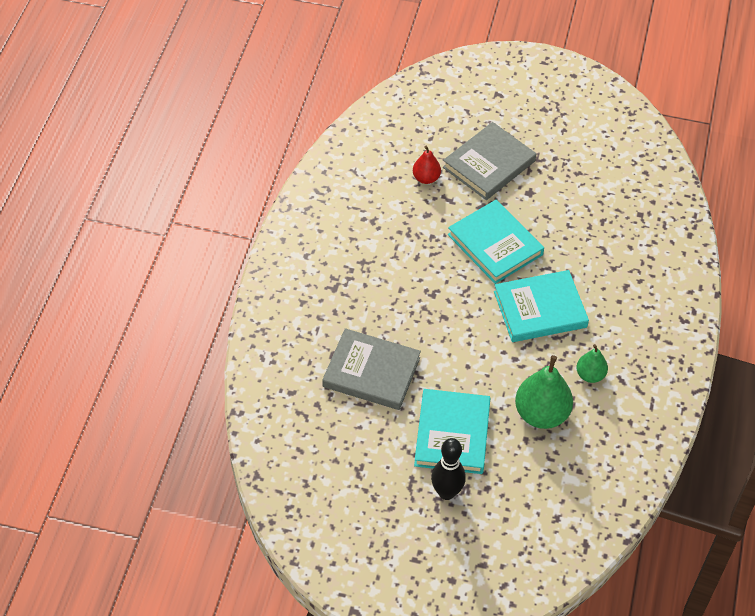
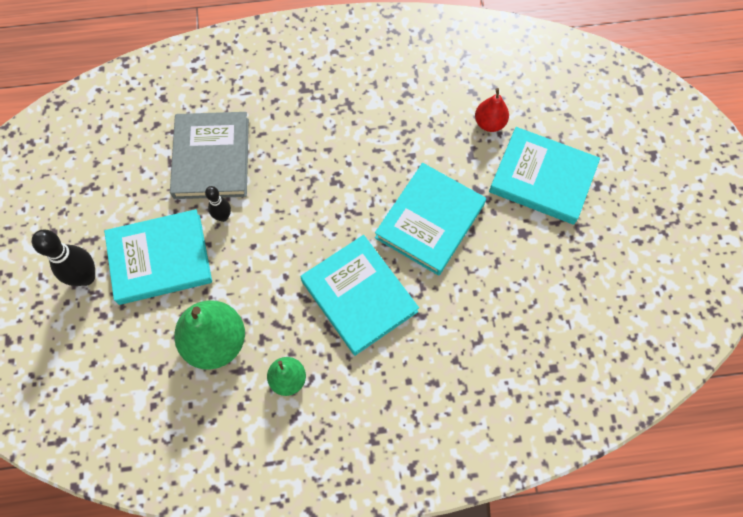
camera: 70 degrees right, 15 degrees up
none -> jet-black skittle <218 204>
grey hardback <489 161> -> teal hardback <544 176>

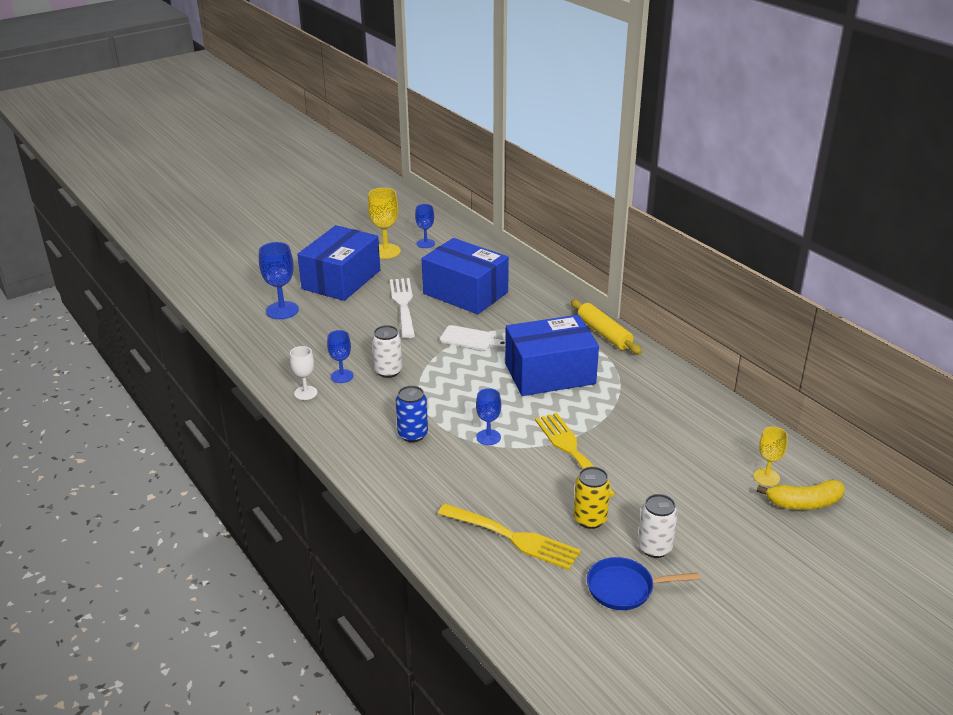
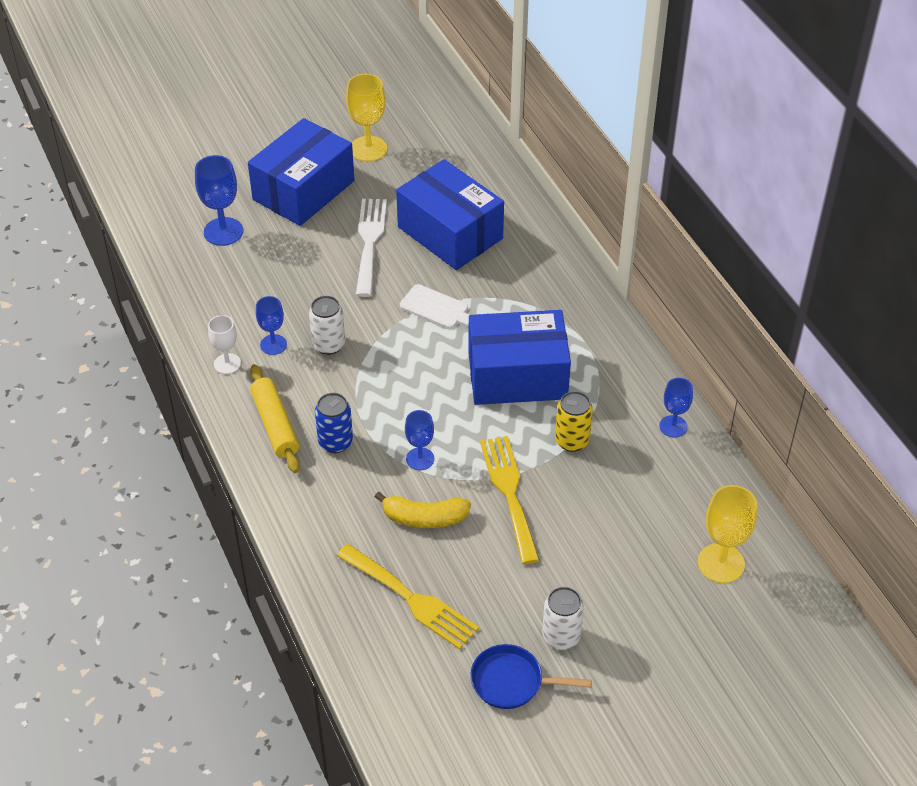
camera: 10 degrees right, 15 degrees up
bright yellow dough roller <606 326> -> bright yellow dough roller <275 418>, move
bright yellow toy banana <801 494> -> bright yellow toy banana <423 509>, move
bright yellow can <592 498> -> bright yellow can <574 421>, move
blue wine glass <425 226> -> blue wine glass <676 408>, move
bright yellow wine glass <770 456> -> bright yellow wine glass <727 534>, x1.58

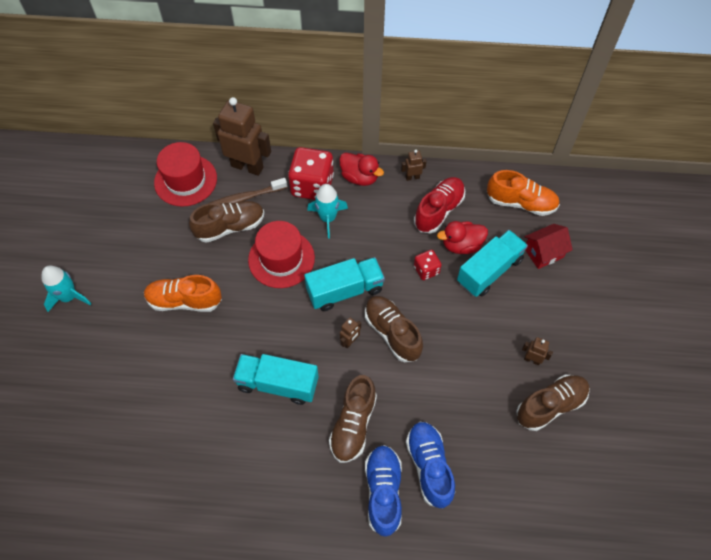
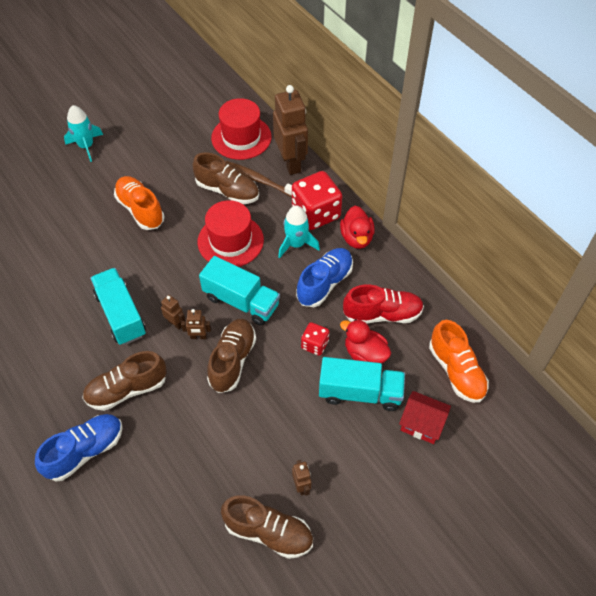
camera: 50 degrees right, 5 degrees down
brown robot <413 165> -> brown robot <173 312>, move
blue sneaker <430 465> -> blue sneaker <324 277>, move

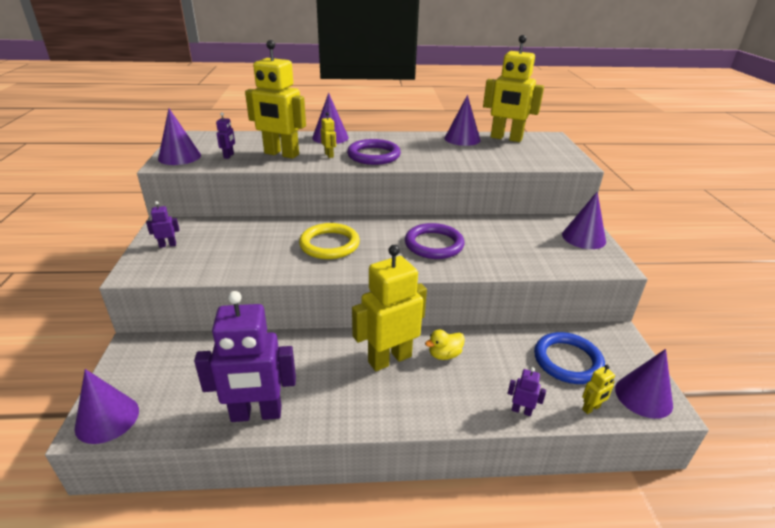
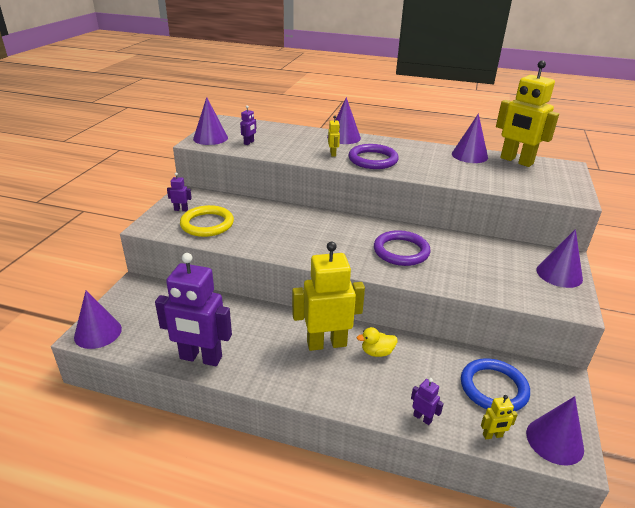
camera: 20 degrees right, 0 degrees up
bright yellow ring <329 241> -> bright yellow ring <207 221>, move
bright yellow robot <275 99> -> none

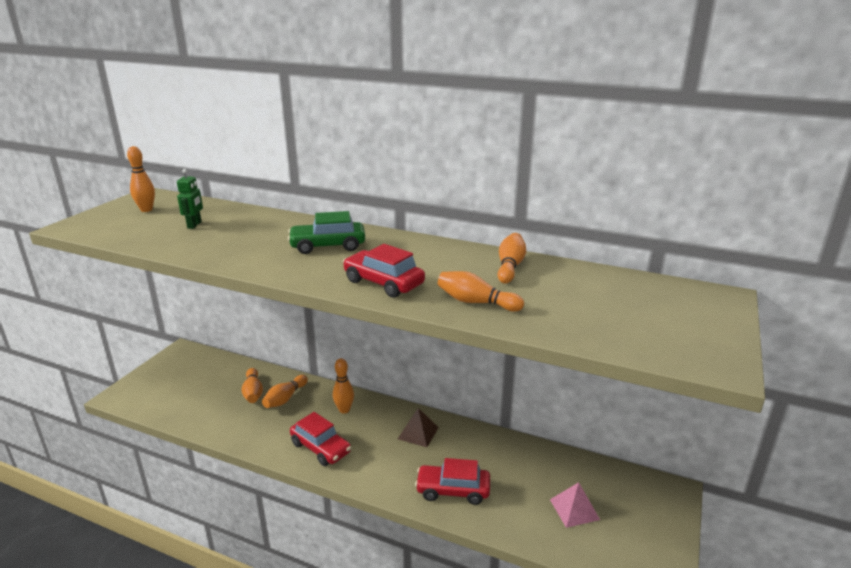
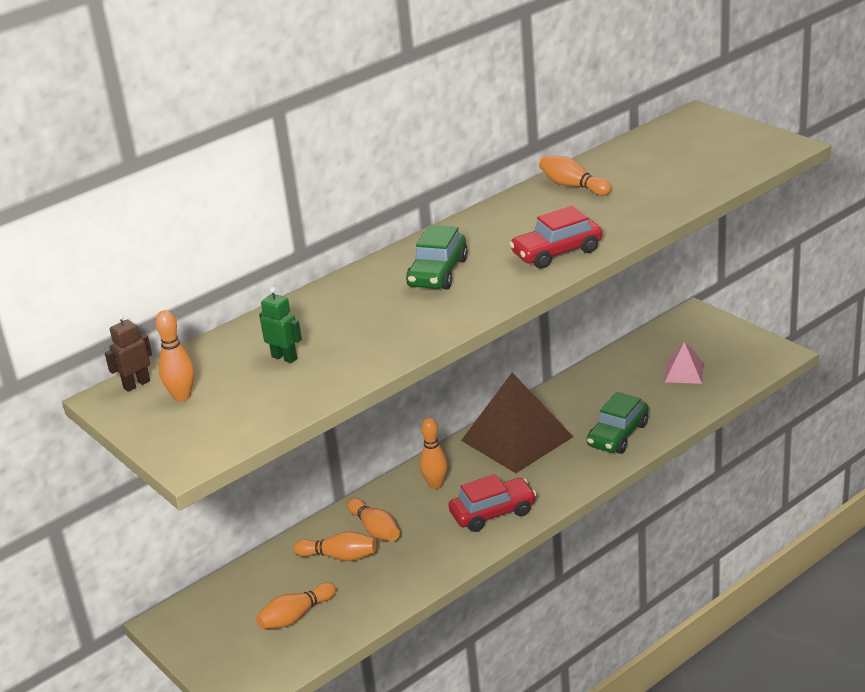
camera: 60 degrees left, 5 degrees up
none -> brown robot <128 353>
orange-coloured skittle <481 291> -> orange-coloured skittle <296 605>, move
brown solid pyramid <418 427> -> brown solid pyramid <517 423>, x2.07
crimson toy car <452 481> -> green toy car <617 423>

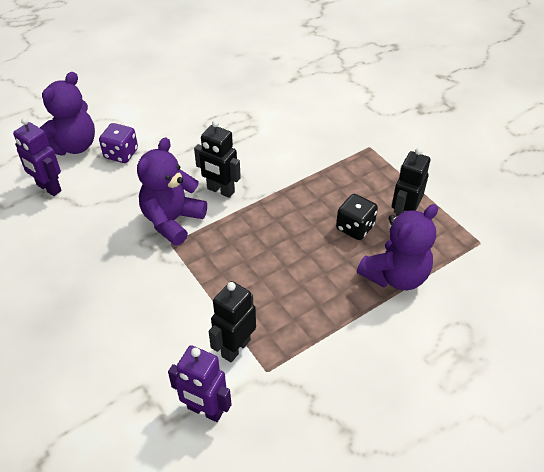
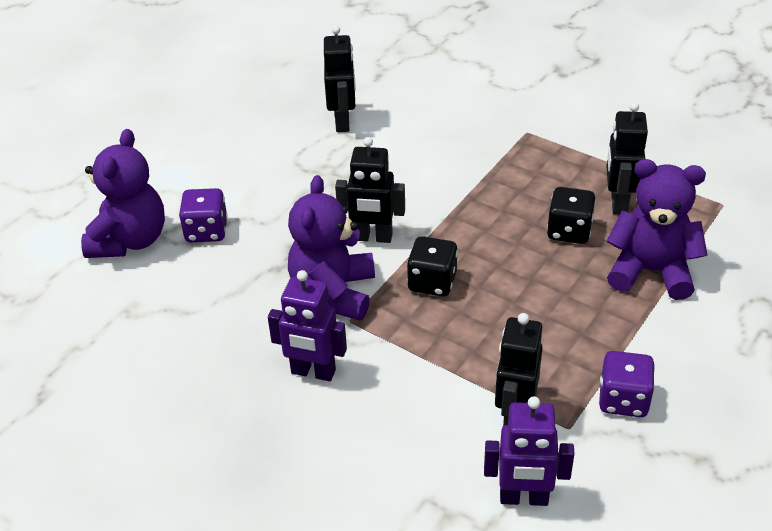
camera: 20 degrees left, 5 degrees down
violet robot <37 157> -> violet robot <307 325>, move
none -> jet-black robot <340 79>
none -> jet-black game die <432 266>
none -> violet game die <627 384>
violet teddy <397 247> -> violet teddy <656 229>, 105 degrees counterclockwise

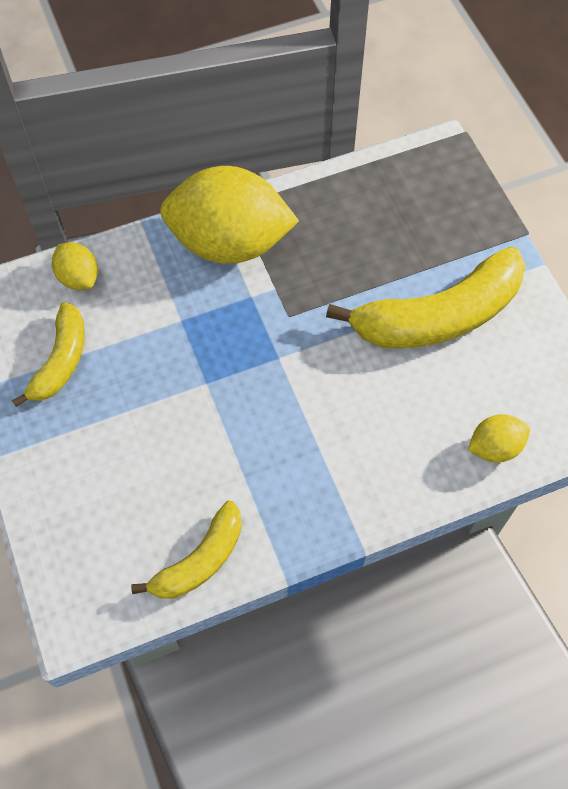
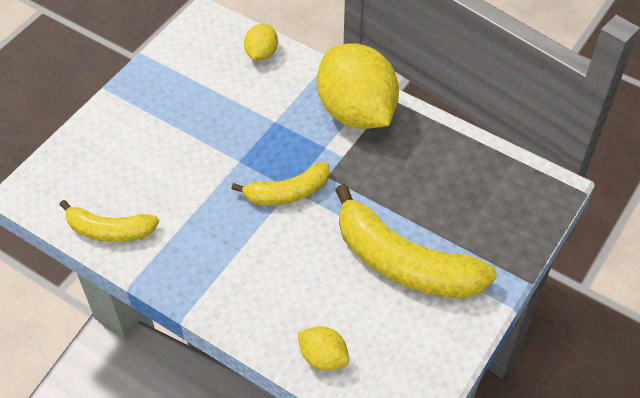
camera: 55 degrees right, 10 degrees down
bright yellow toy banana <48 354> -> bright yellow toy banana <281 183>, move

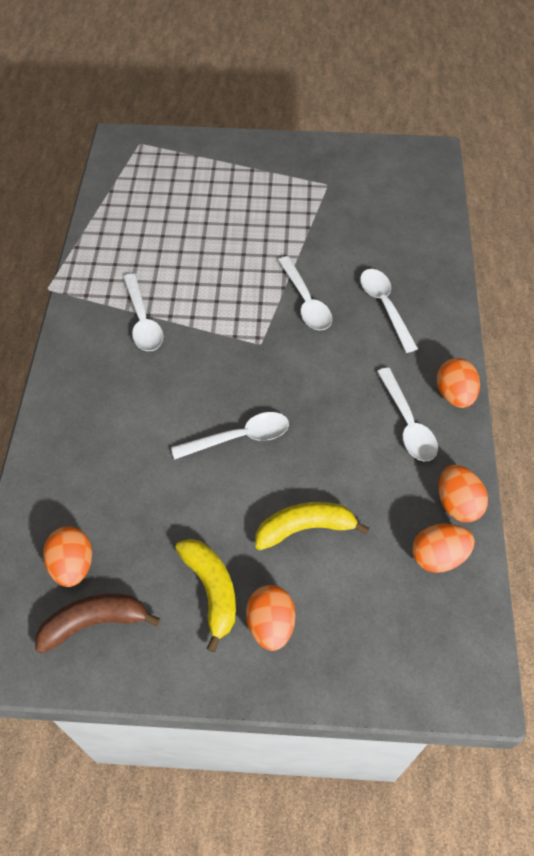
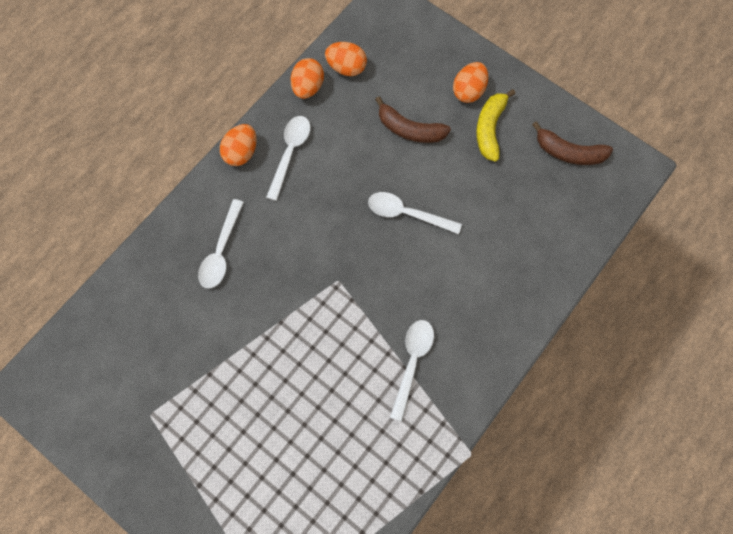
camera: 145 degrees left, 15 degrees up
bright yellow toy banana <312 526> -> brown toy banana <413 119>
orange-coloured egg shape <67 556> -> none
snow-white teaspoon <305 293> -> none

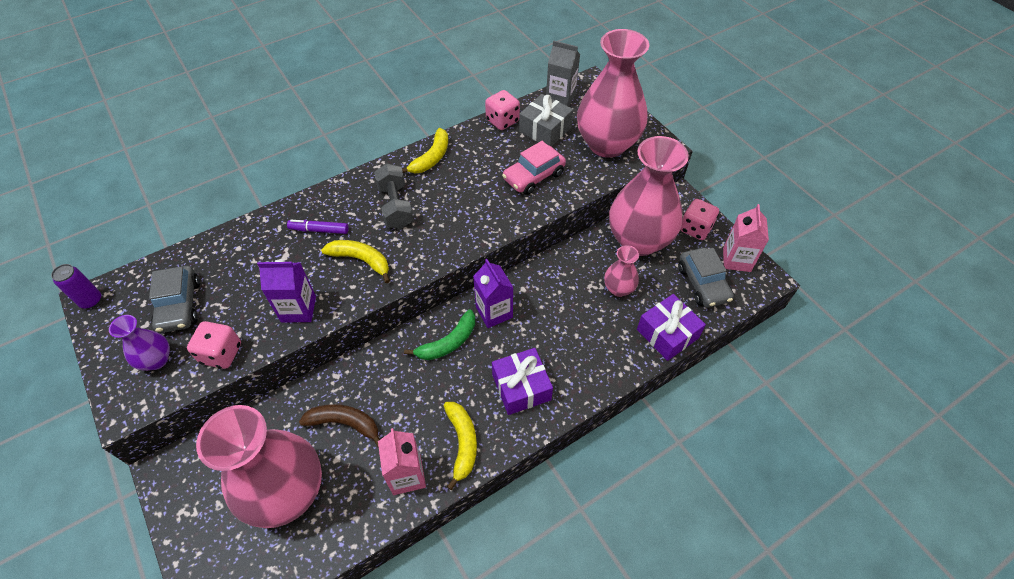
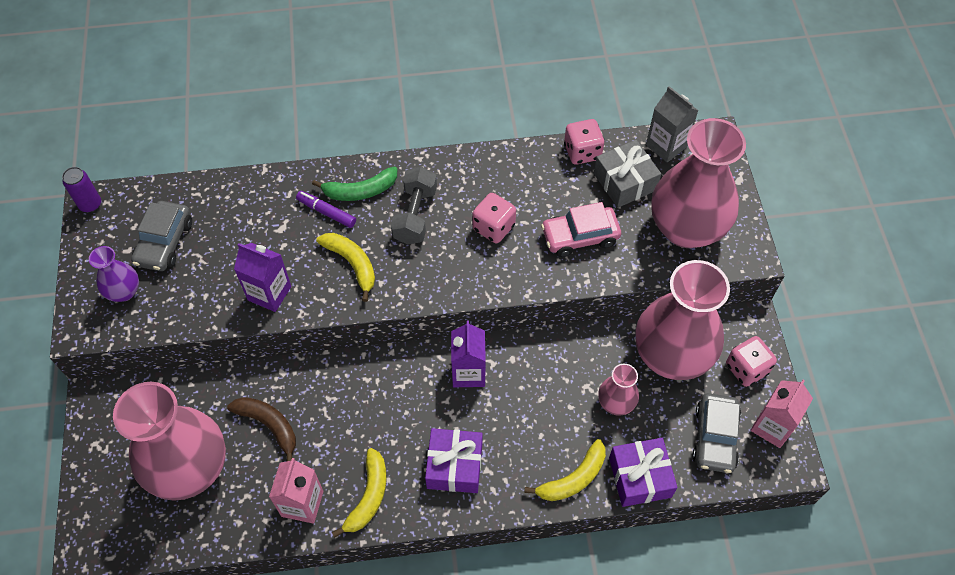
camera: 25 degrees right, 5 degrees up
green toy banana <439 334> -> green toy banana <354 183>, move
pink game die <214 345> -> pink game die <494 218>, move
bright yellow toy banana <425 150> -> bright yellow toy banana <565 470>, move

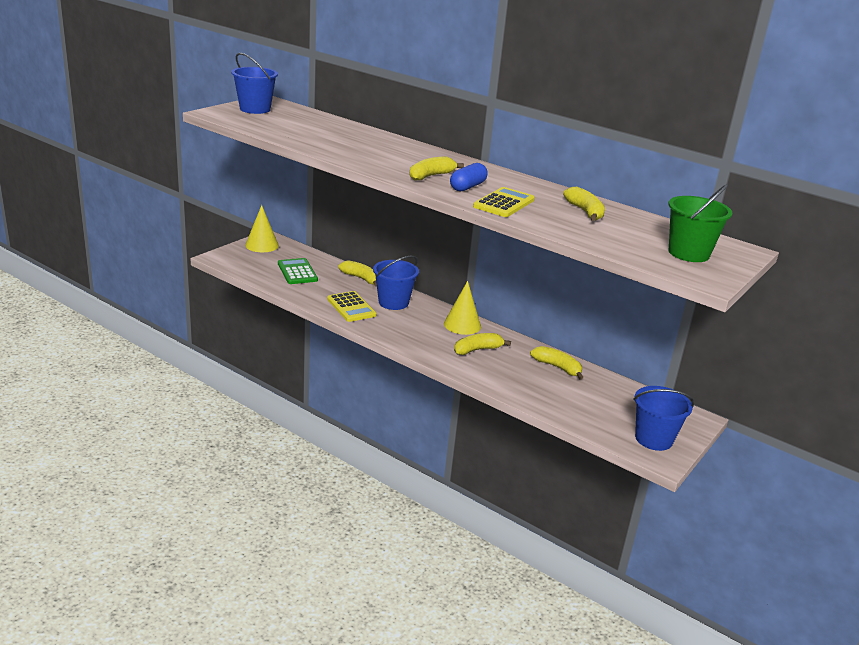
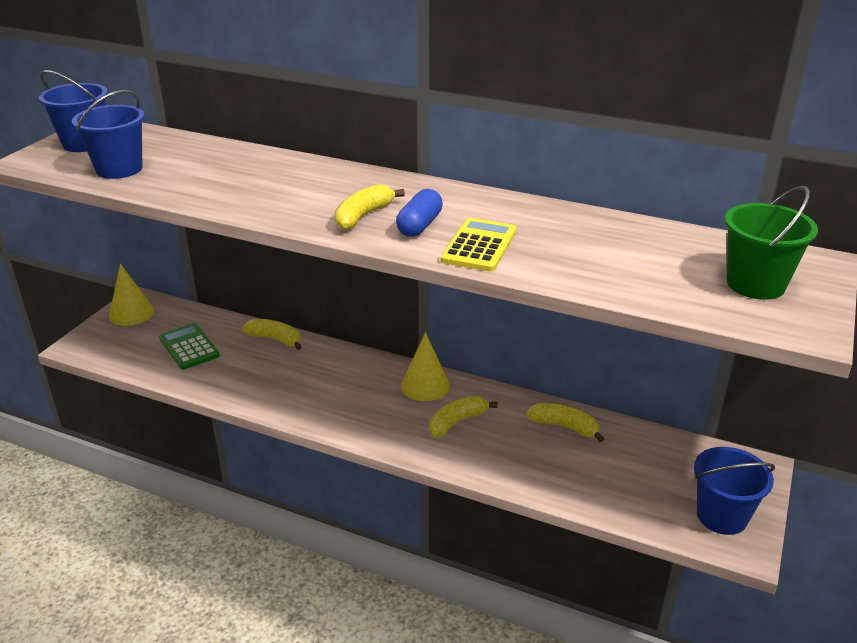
camera: 10 degrees left, 5 degrees up
blue pail <396 283> -> blue pail <108 134>, move
bright yellow calculator <351 306> -> none
bright yellow toy banana <584 204> -> none

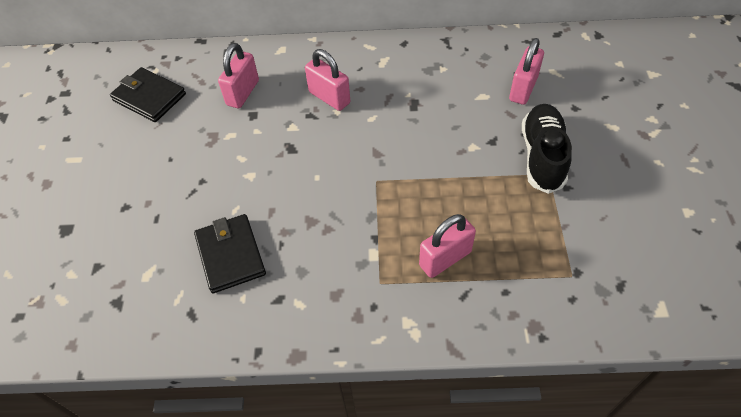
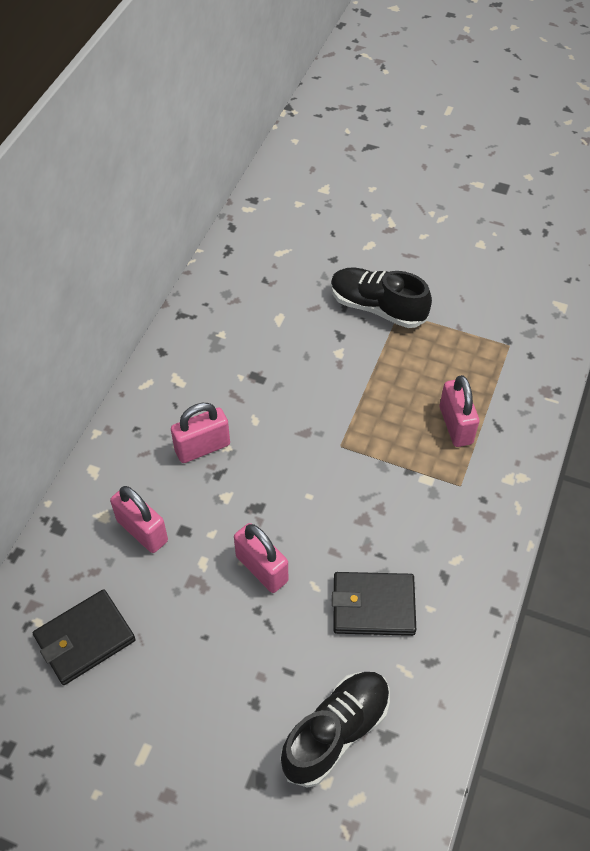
camera: 70 degrees left, 0 degrees up
pink padlock <526 71> -> pink padlock <261 558>, move
none -> jet-black sneaker <335 730>

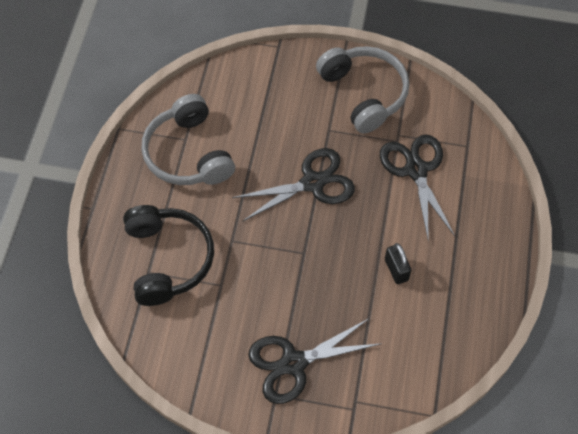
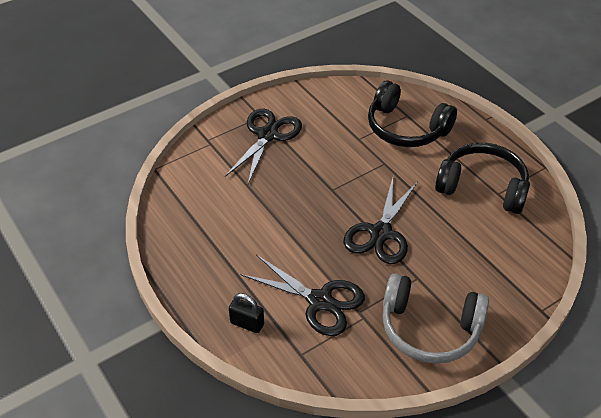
camera: 135 degrees right, 15 degrees down
jet-black padlock <398 263> -> jet-black padlock <246 313>, move
grey headset <188 139> -> jet-black headset <482 178>

